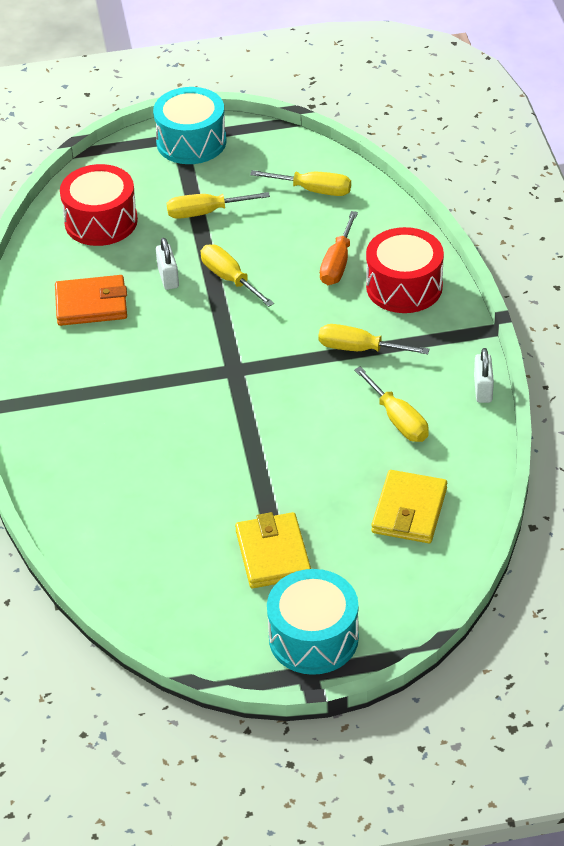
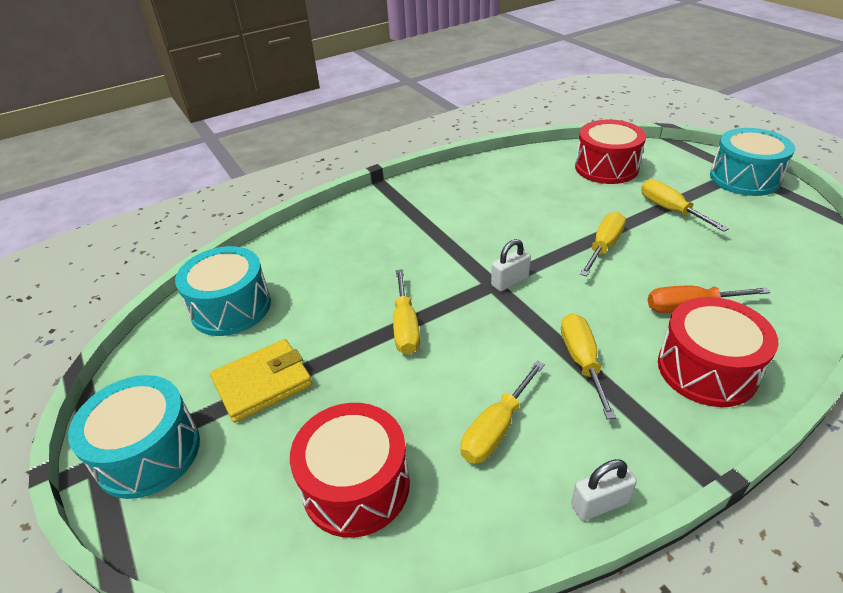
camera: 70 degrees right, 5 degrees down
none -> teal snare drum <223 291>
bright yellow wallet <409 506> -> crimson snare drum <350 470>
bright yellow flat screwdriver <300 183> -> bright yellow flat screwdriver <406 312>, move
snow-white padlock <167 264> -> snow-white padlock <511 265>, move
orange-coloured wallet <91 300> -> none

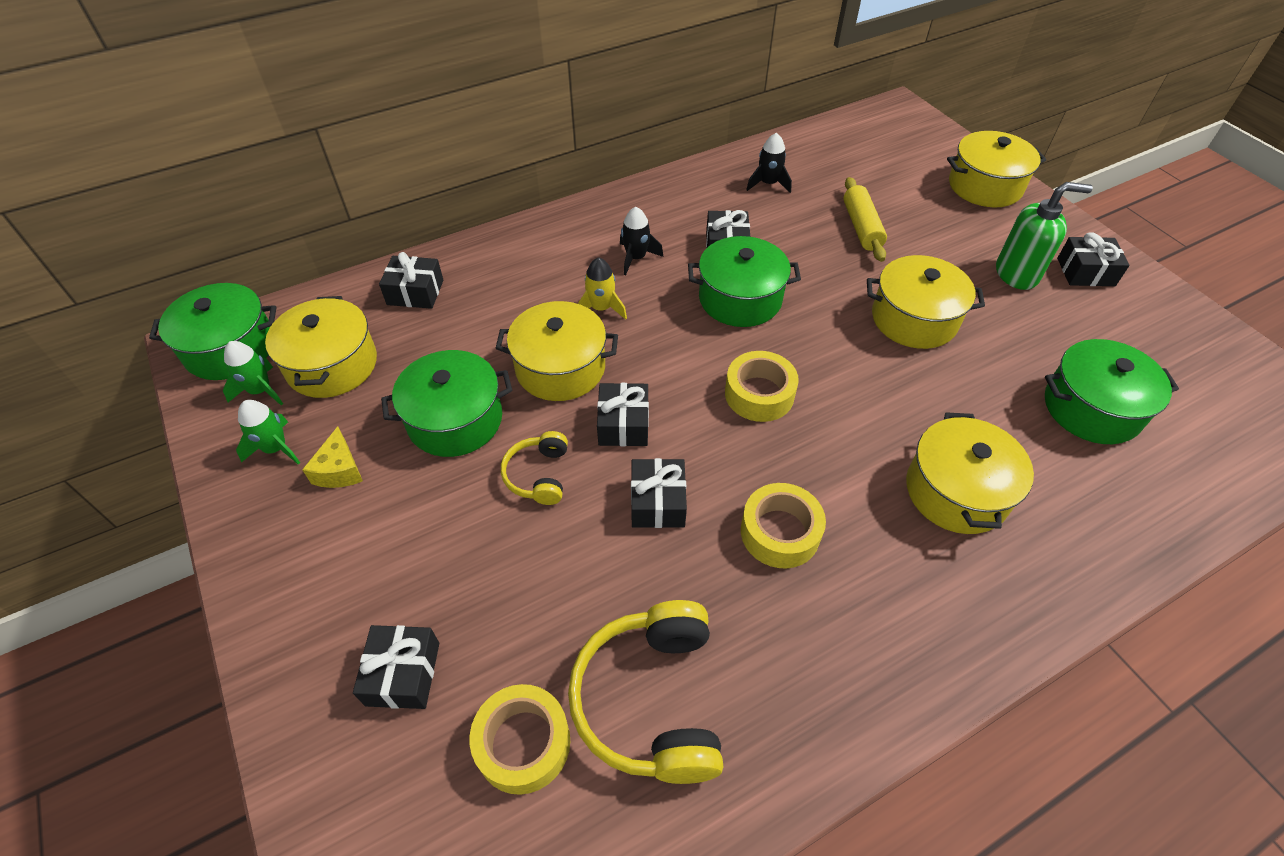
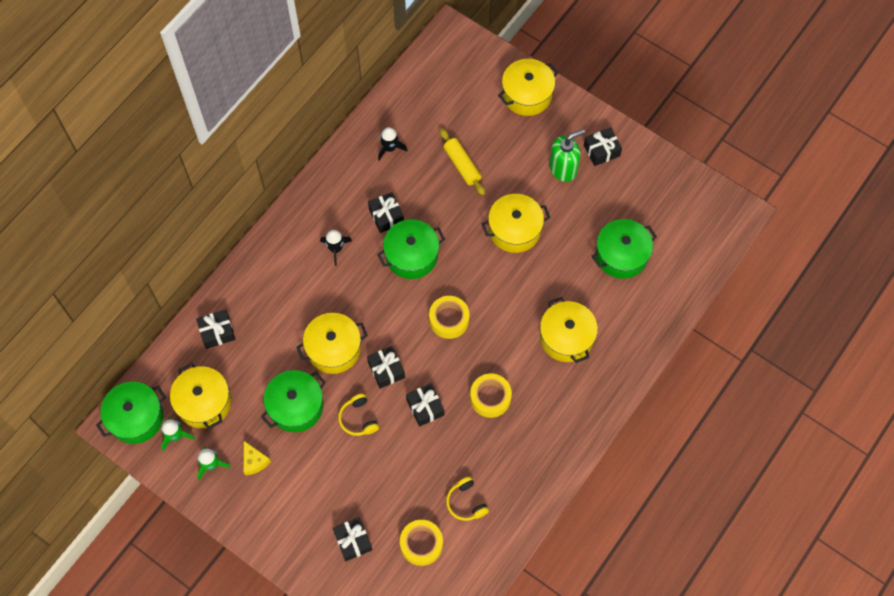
camera: 25 degrees left, 15 degrees up
bright yellow headset <645 692> -> bright yellow headset <467 498>, x0.54
bright yellow spaceship <602 288> -> none

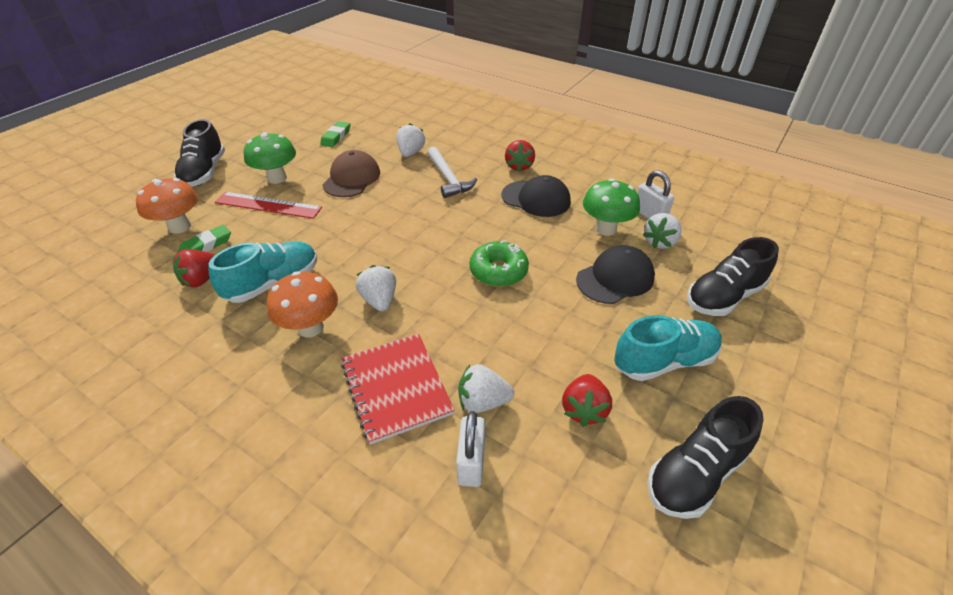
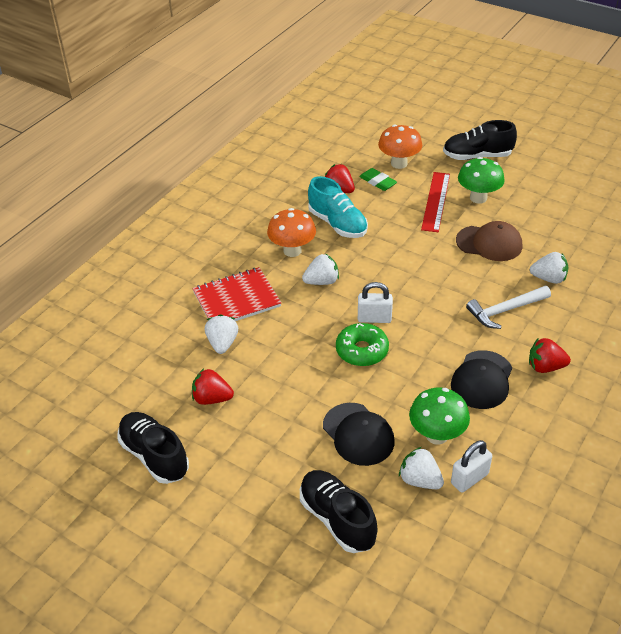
camera: 90 degrees right, 0 degrees up
snow-white padlock <470 449> -> snow-white padlock <375 302>, move
green eraser <335 134> -> none
teal sneaker <668 348> -> none

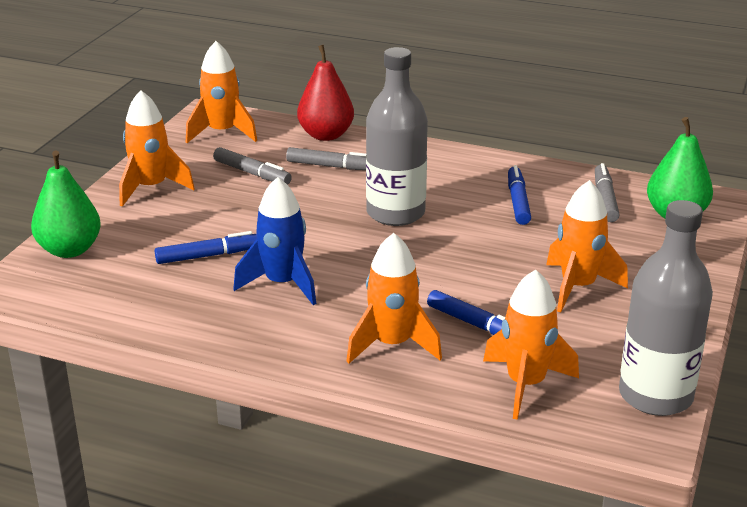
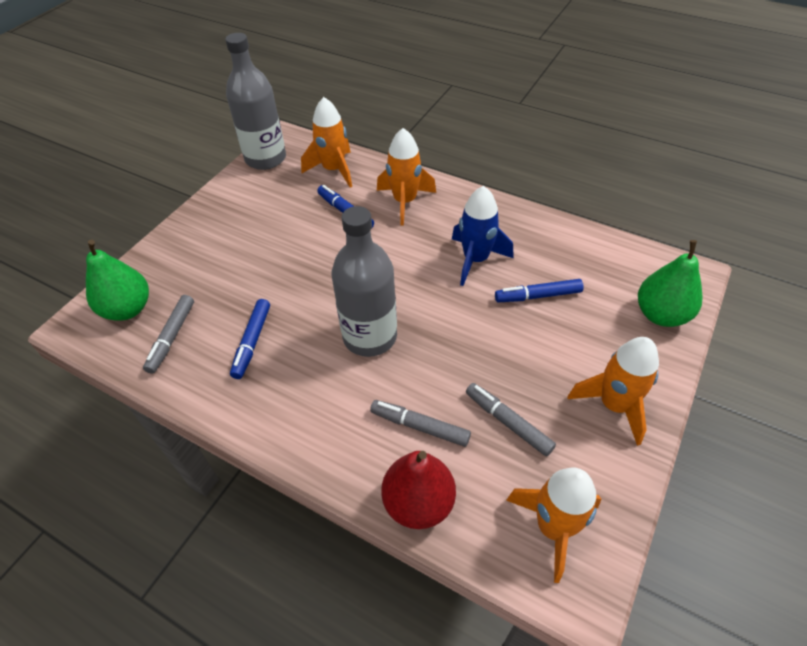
camera: 170 degrees left, 20 degrees up
orange-coloured spaceship <587 246> -> none

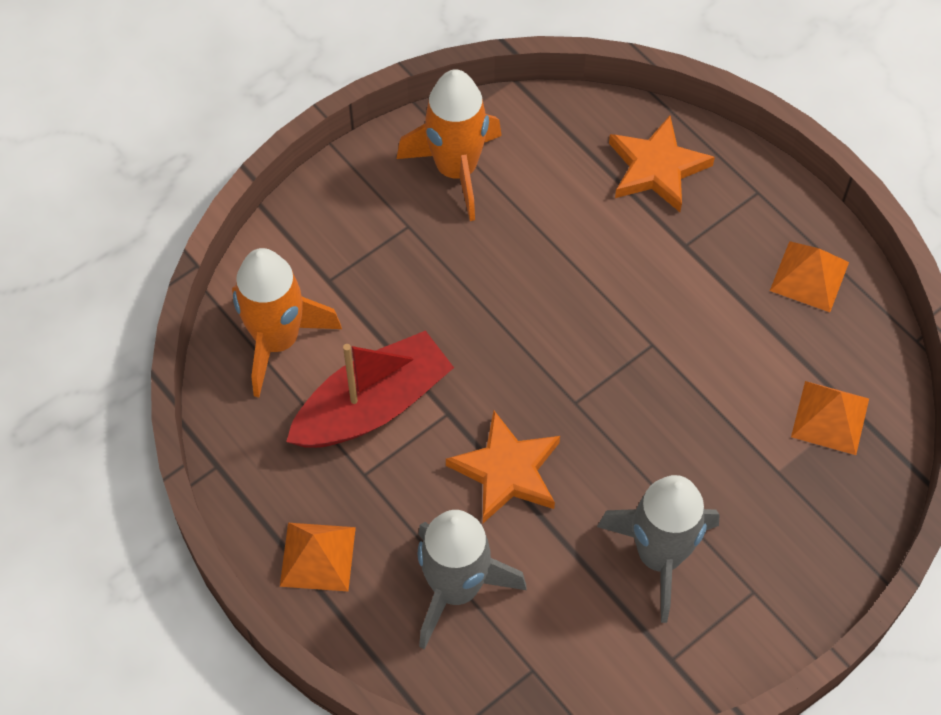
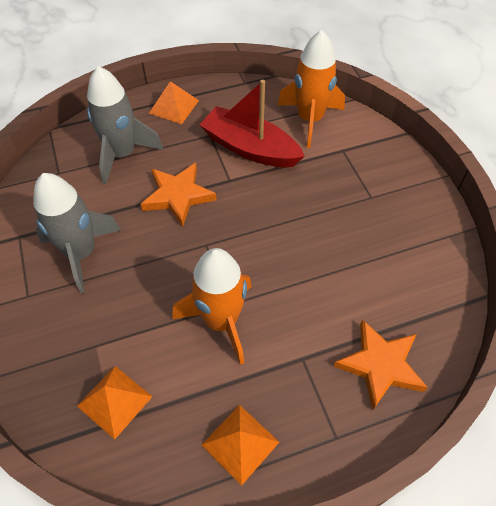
camera: 110 degrees right, 5 degrees down
orange-coloured spaceship <449 145> -> orange-coloured spaceship <212 306>, move
crimson boat <370 389> -> crimson boat <252 123>, 135 degrees clockwise

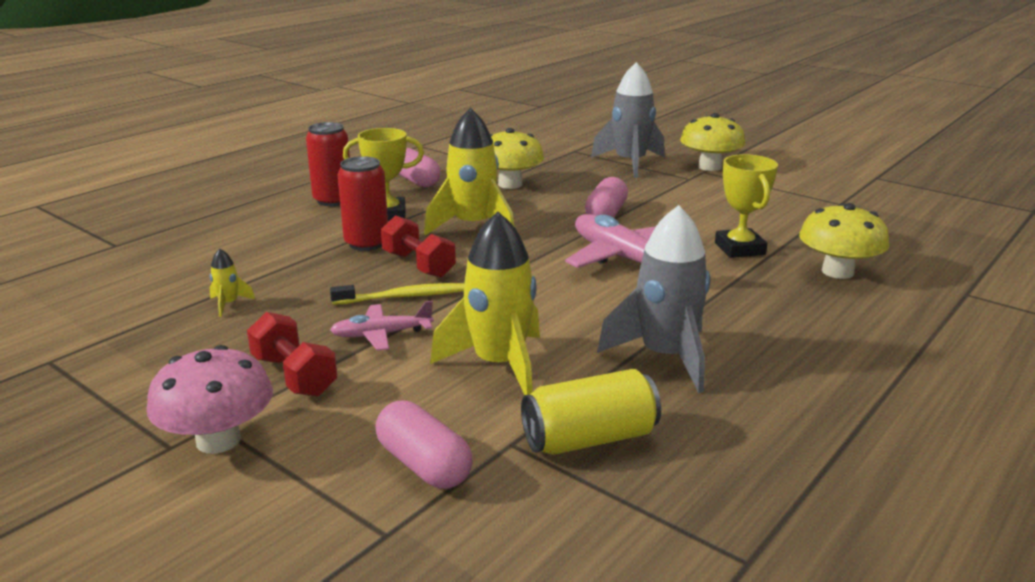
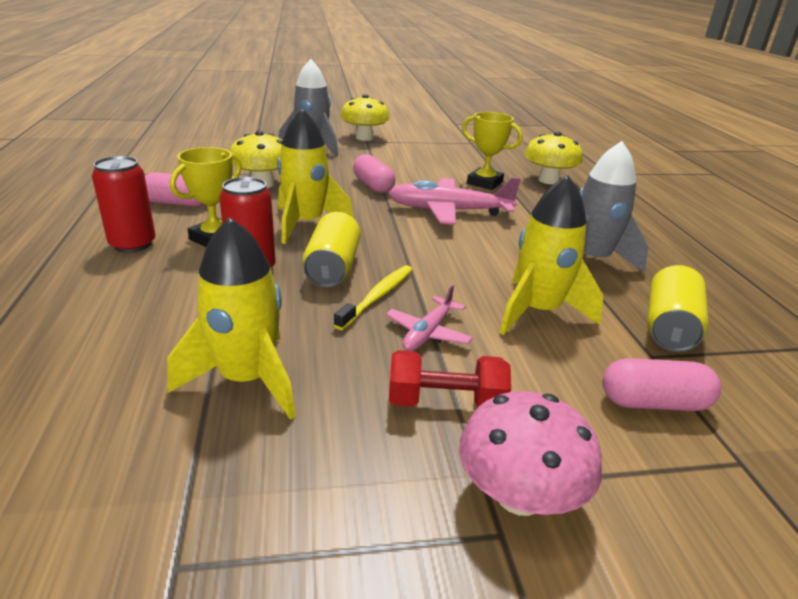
camera: 50 degrees left, 5 degrees up
bright yellow spaceship <232 282> -> bright yellow spaceship <231 318>, x2.37
crimson dumbbell <418 246> -> bright yellow can <331 250>

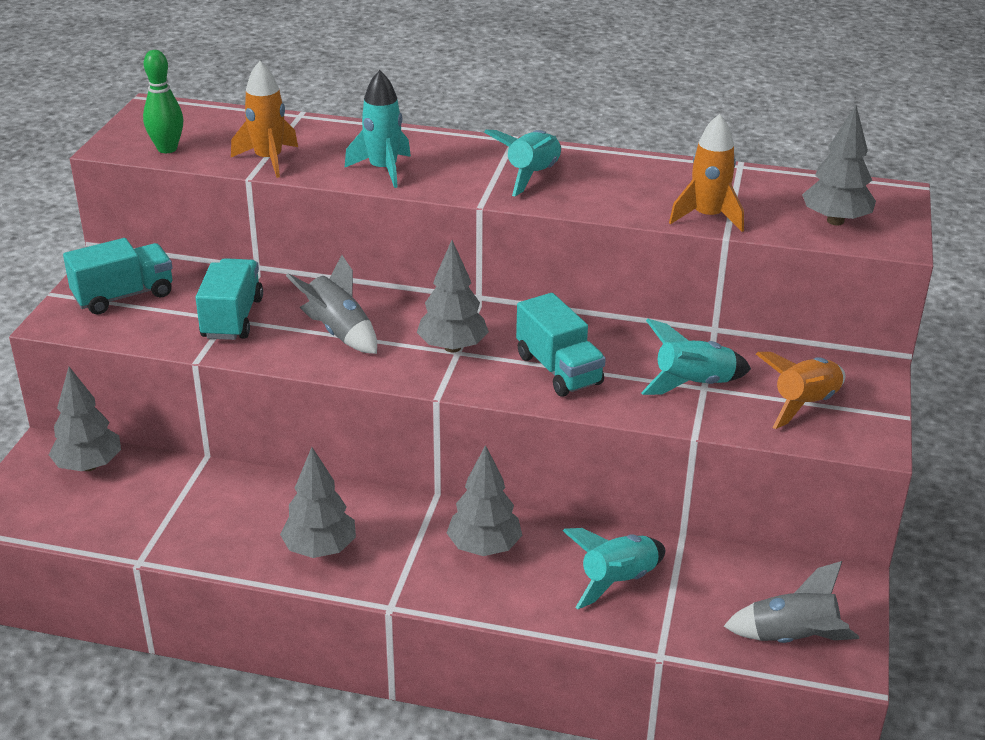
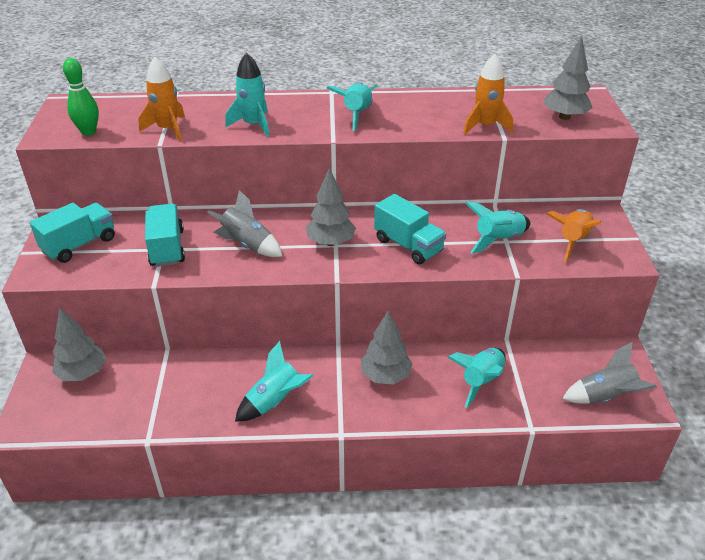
camera: 15 degrees left, 5 degrees up
grey fir tree <318 502> -> teal spaceship <274 381>

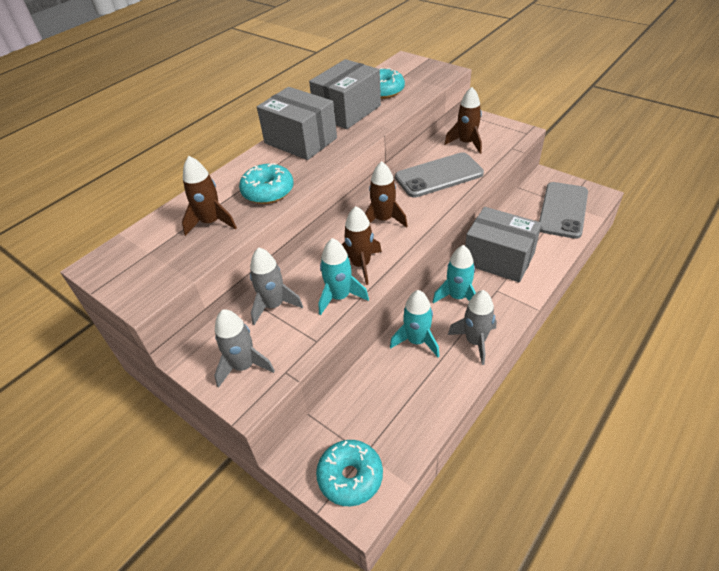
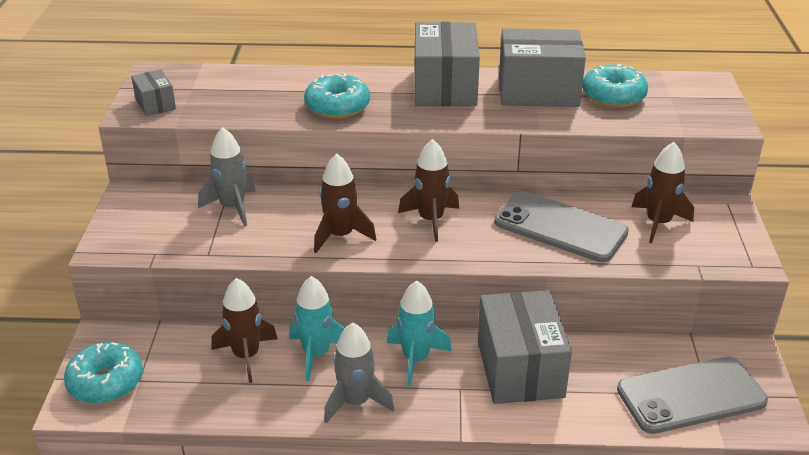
camera: 50 degrees right, 10 degrees down
none -> grey box <153 92>
brown spaceship <209 196> -> brown spaceship <244 330>, move
grey spaceship <244 348> -> none
teal spaceship <343 276> -> none

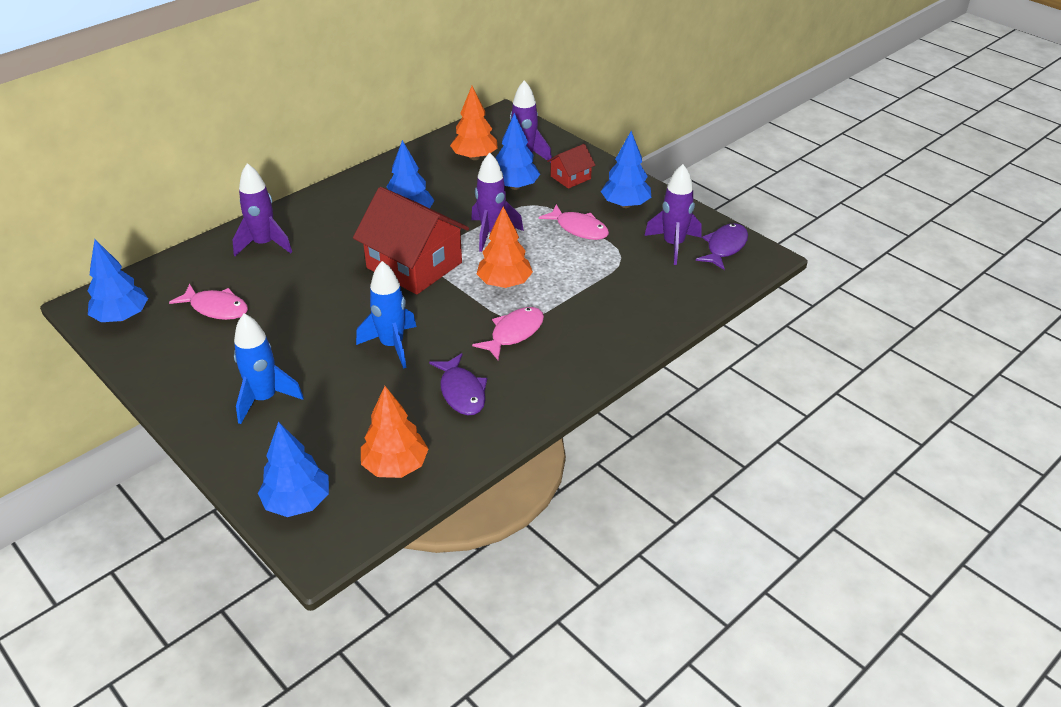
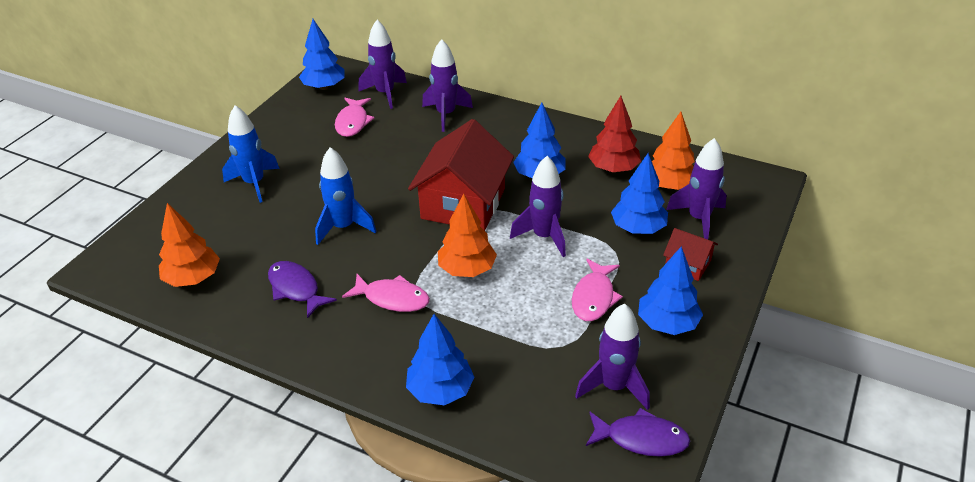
camera: 70 degrees right, 0 degrees up
violet fish <458 384> -> violet fish <302 290>, 90 degrees clockwise
none -> violet spaceship <383 64>
blue fir tree <293 469> -> blue fir tree <440 359>, move
none -> crimson fir tree <614 134>

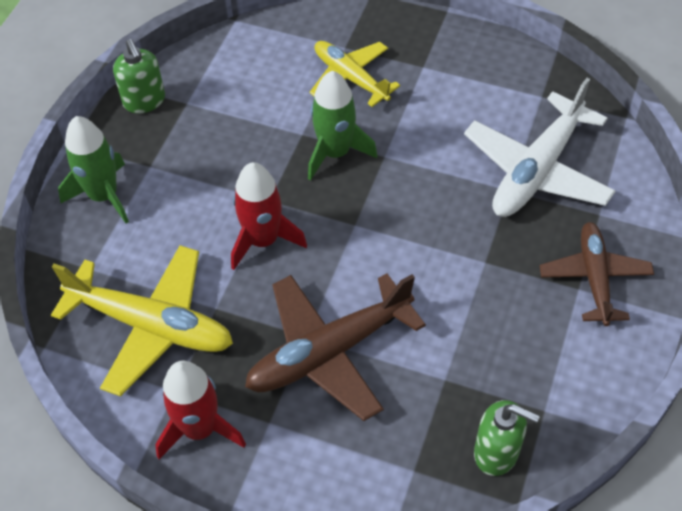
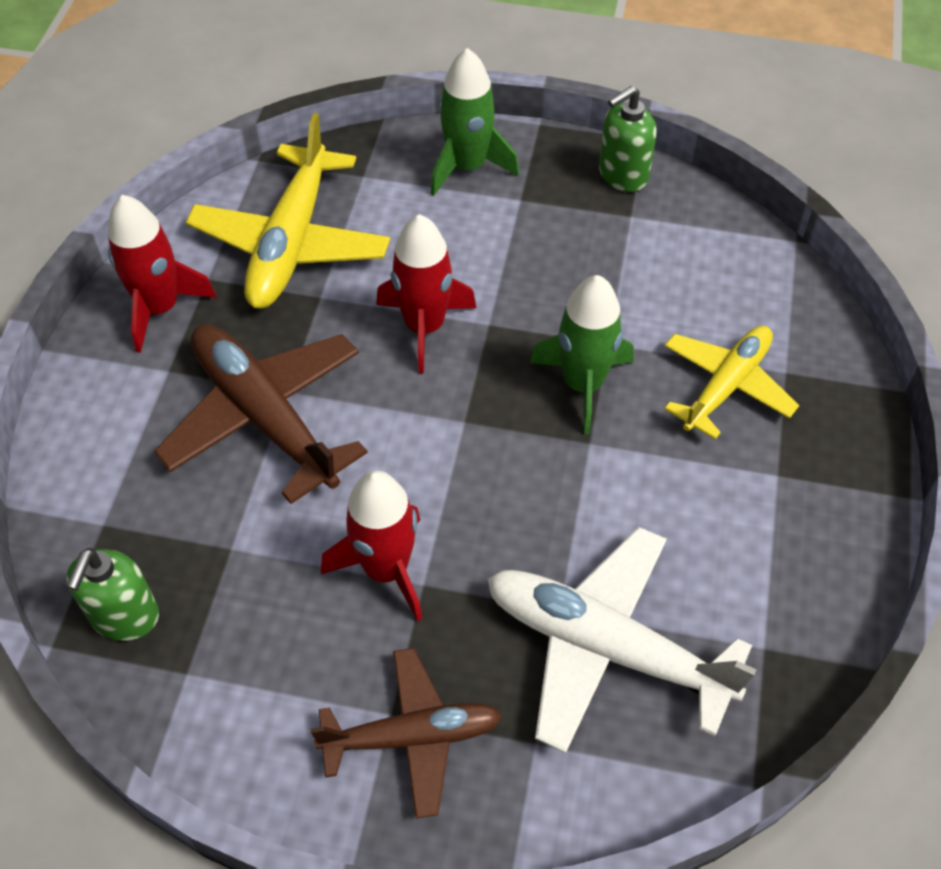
camera: 80 degrees right, 0 degrees up
none -> crimson spaceship <371 546>

